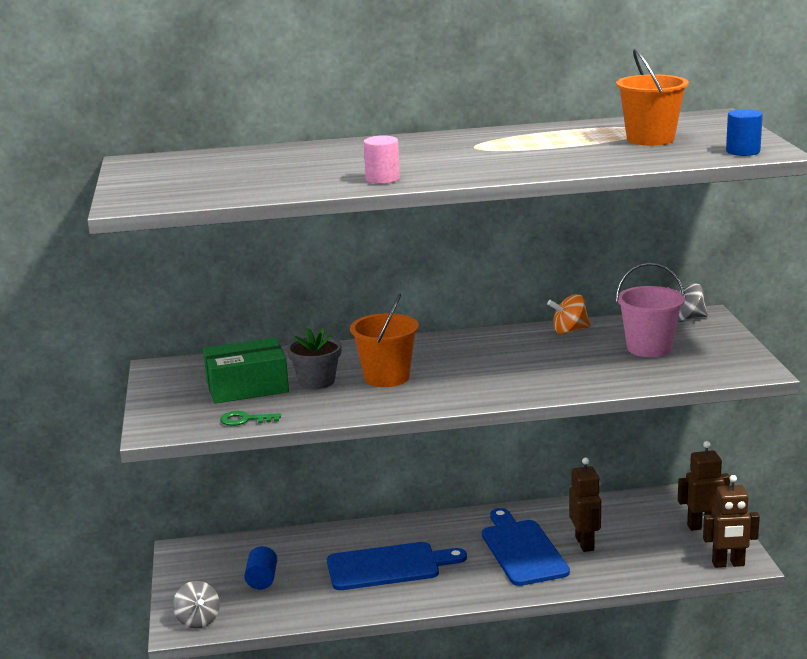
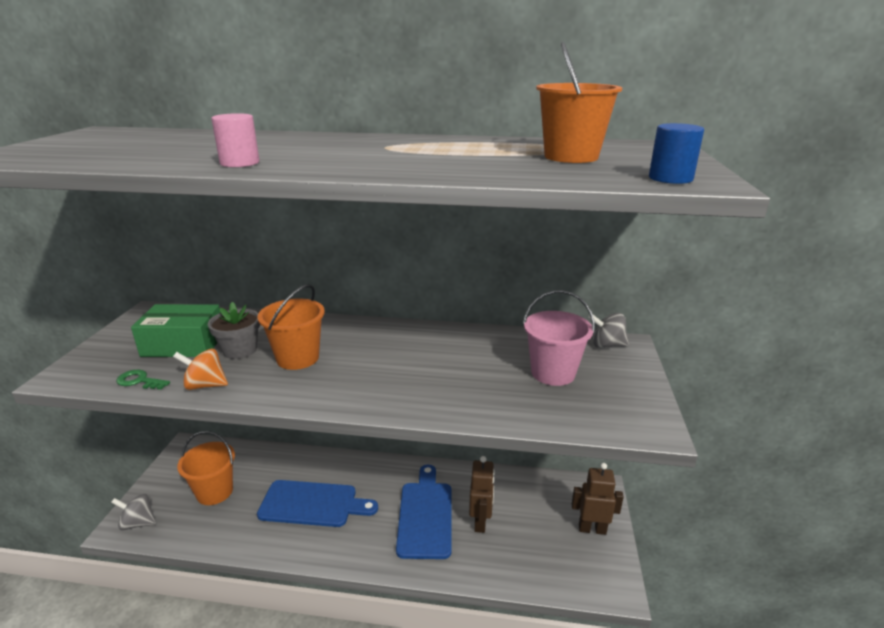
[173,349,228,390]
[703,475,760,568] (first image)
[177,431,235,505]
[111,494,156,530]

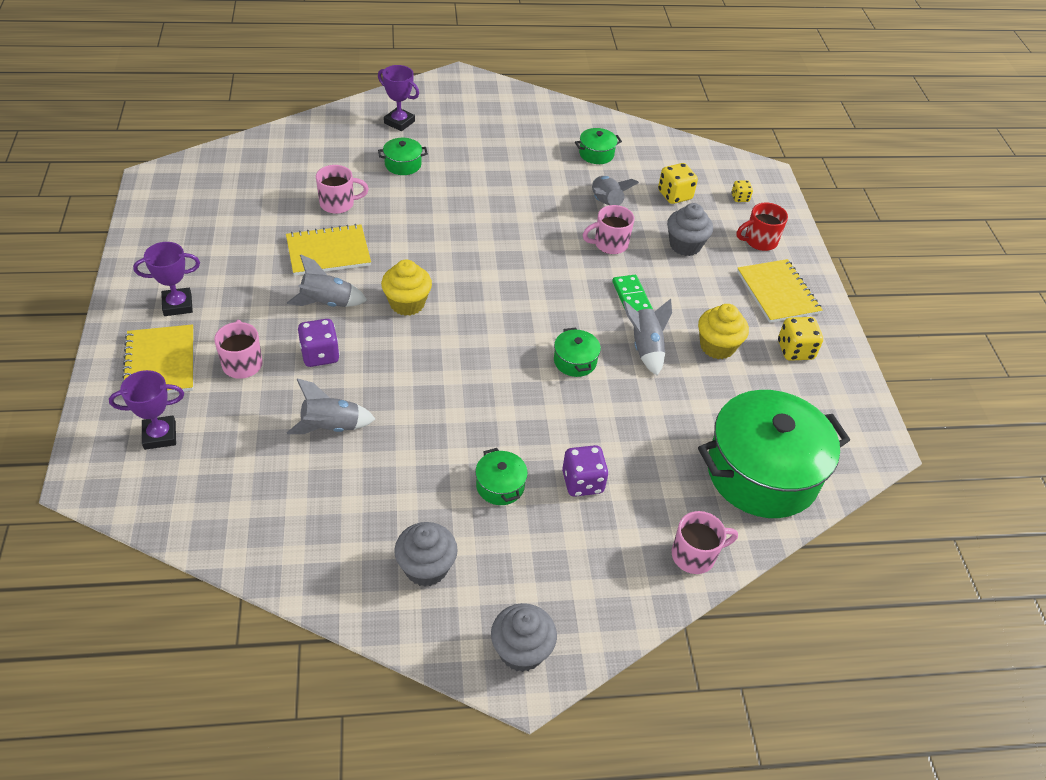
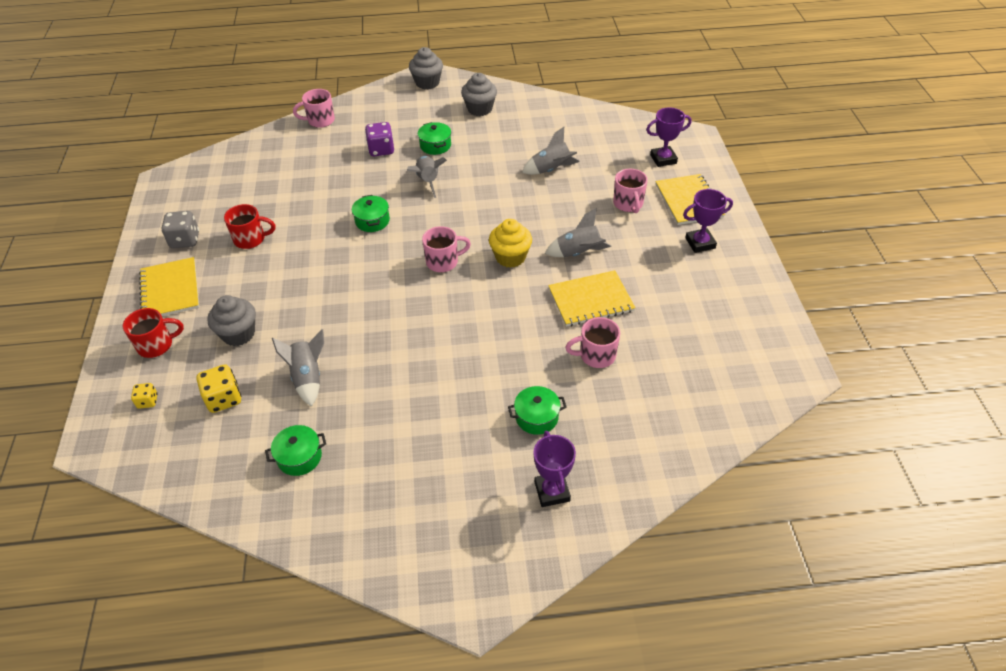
[533,431,576,507]
[422,226,471,272]
[612,275,653,311] (first image)
[407,156,447,198]
[224,204,275,249]
[161,211,199,248]
[298,319,340,367] (first image)
[698,390,850,518] (first image)

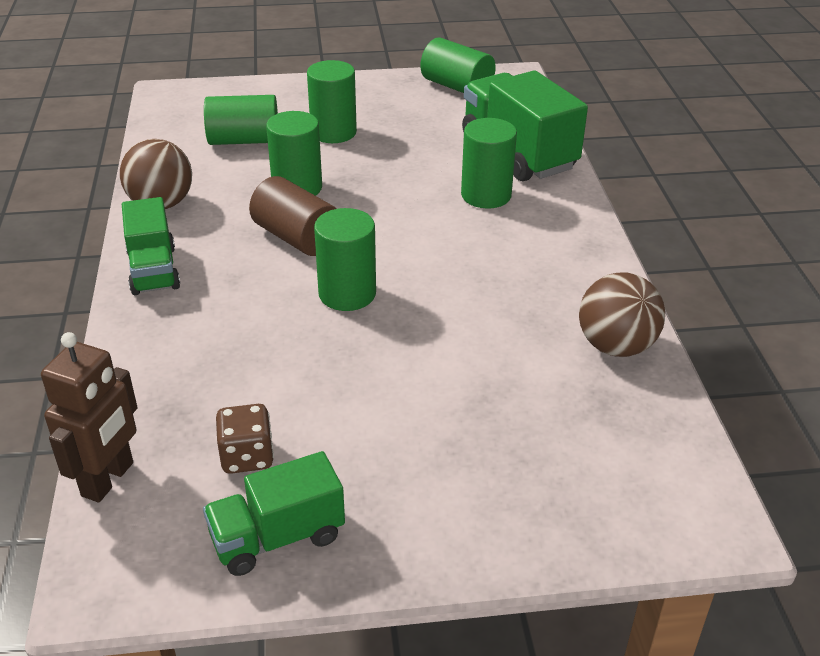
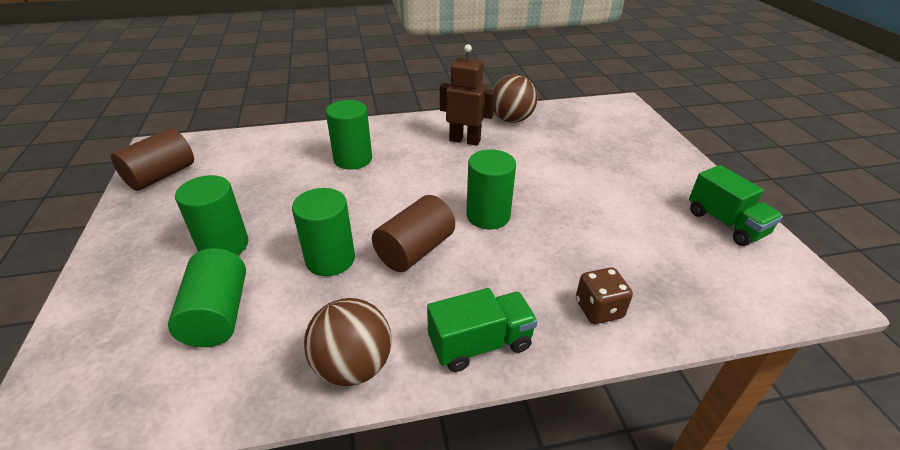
[111,128,194,191]
[462,70,588,181] (first image)
[440,44,495,146]
[576,268,633,324]

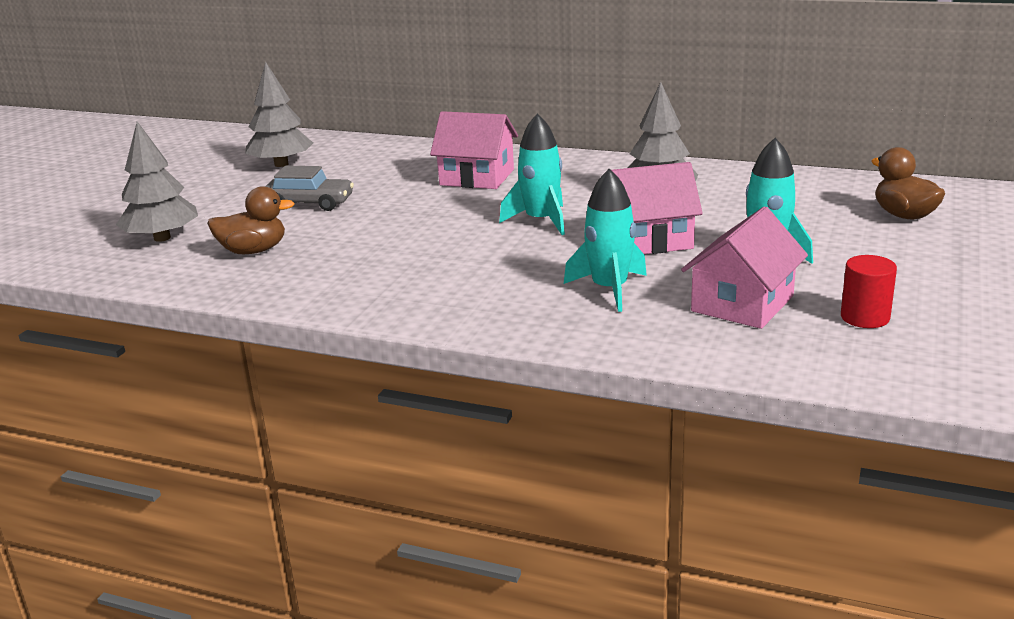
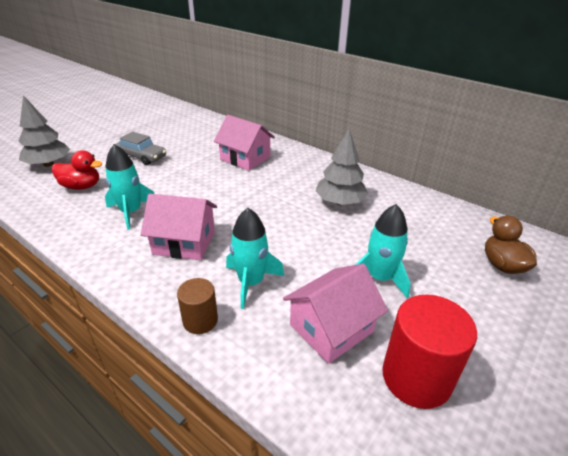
[245,62,313,167] (first image)
[105,144,154,230]
[141,194,217,260]
[52,150,102,190]
[382,295,477,409]
[177,278,218,334]

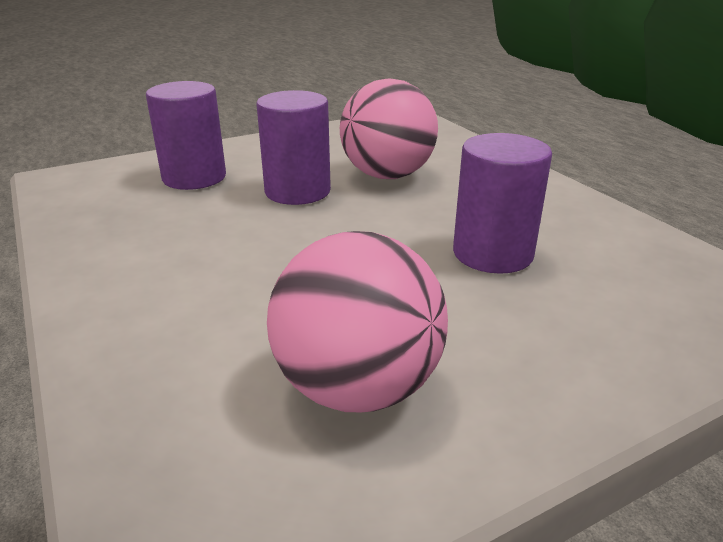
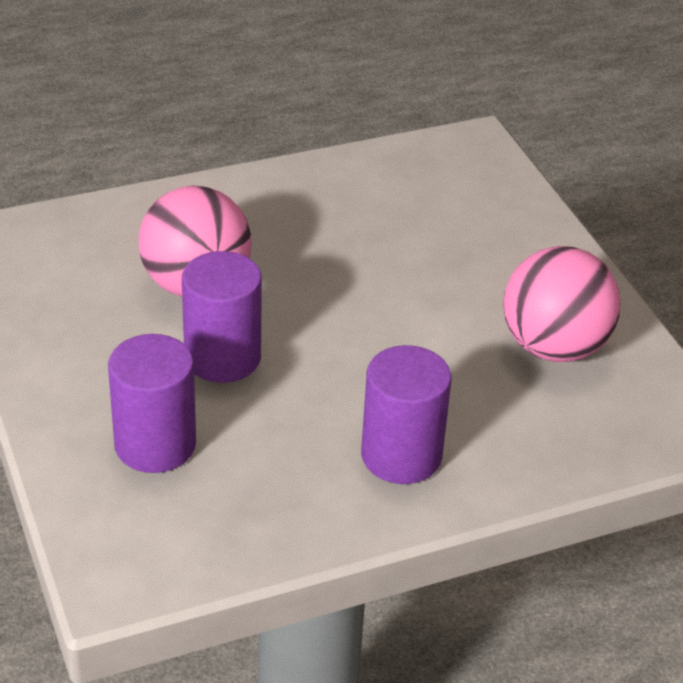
[361,345,452,484]

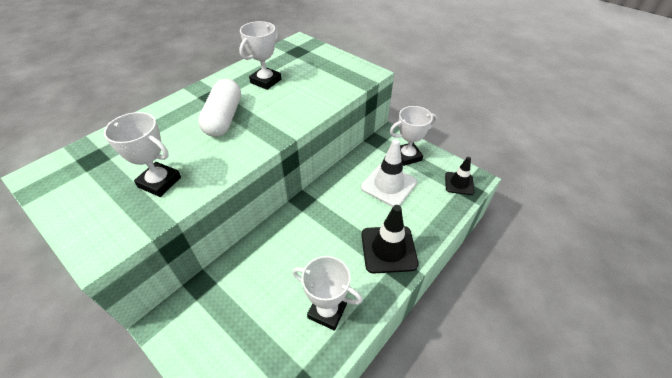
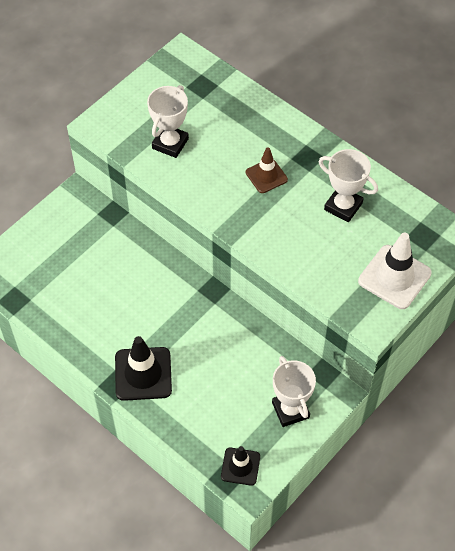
[246,148,288,193]
[358,233,432,309]
[292,256,363,331] (first image)

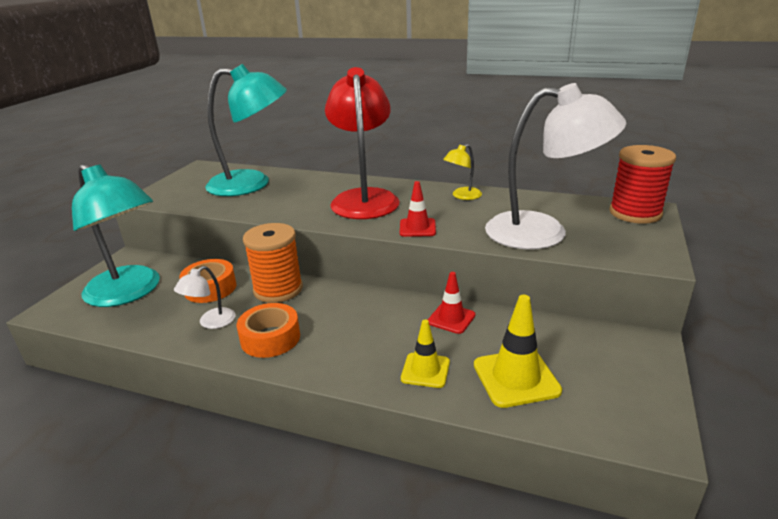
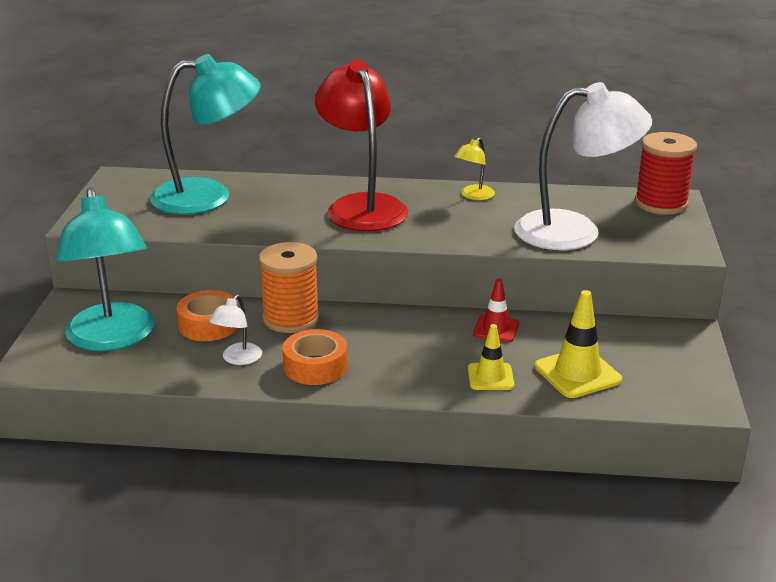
[55,188,155,351]
[400,181,436,237] (first image)

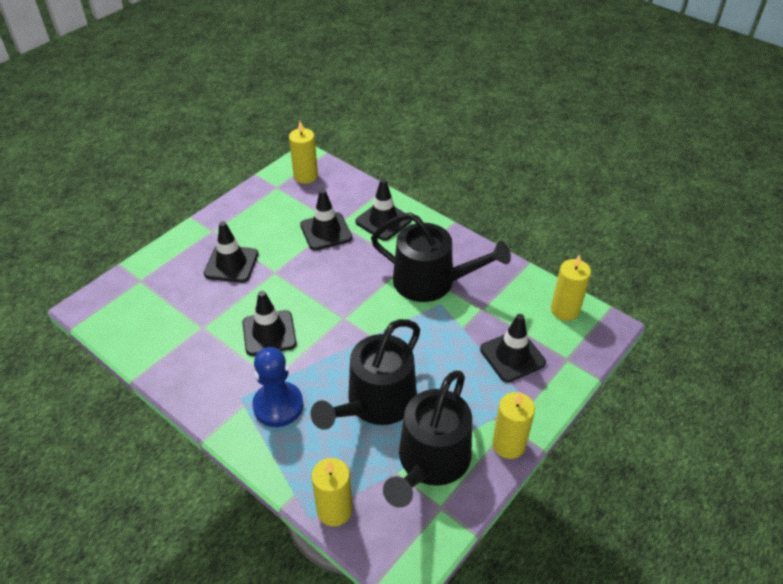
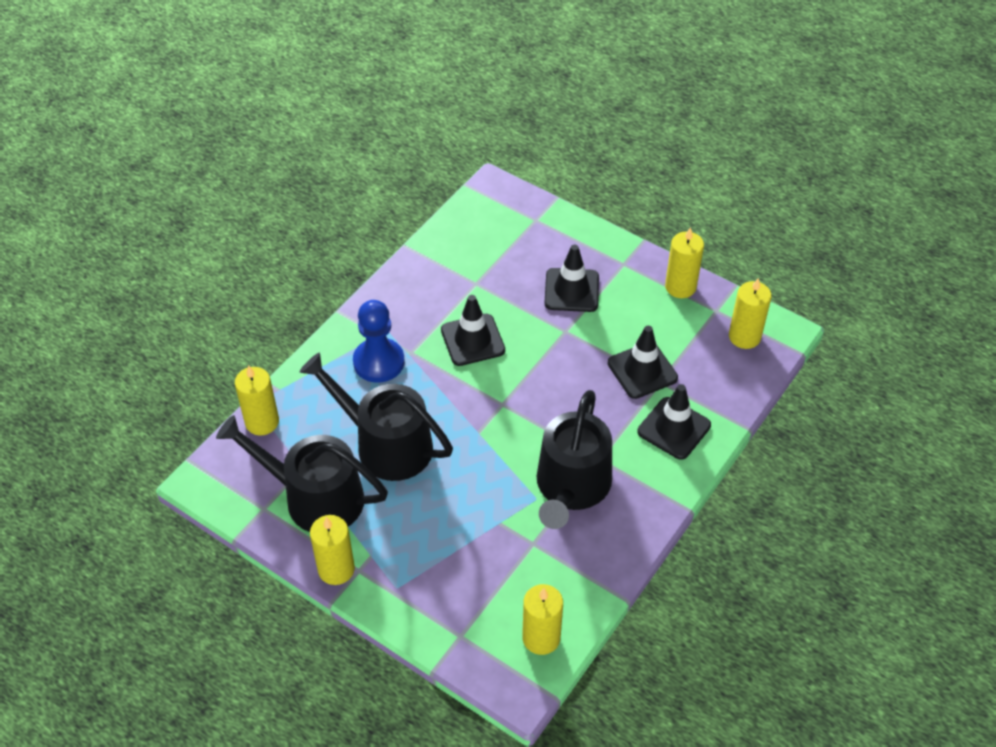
[480,314,546,382] (first image)
[665,227,704,298]

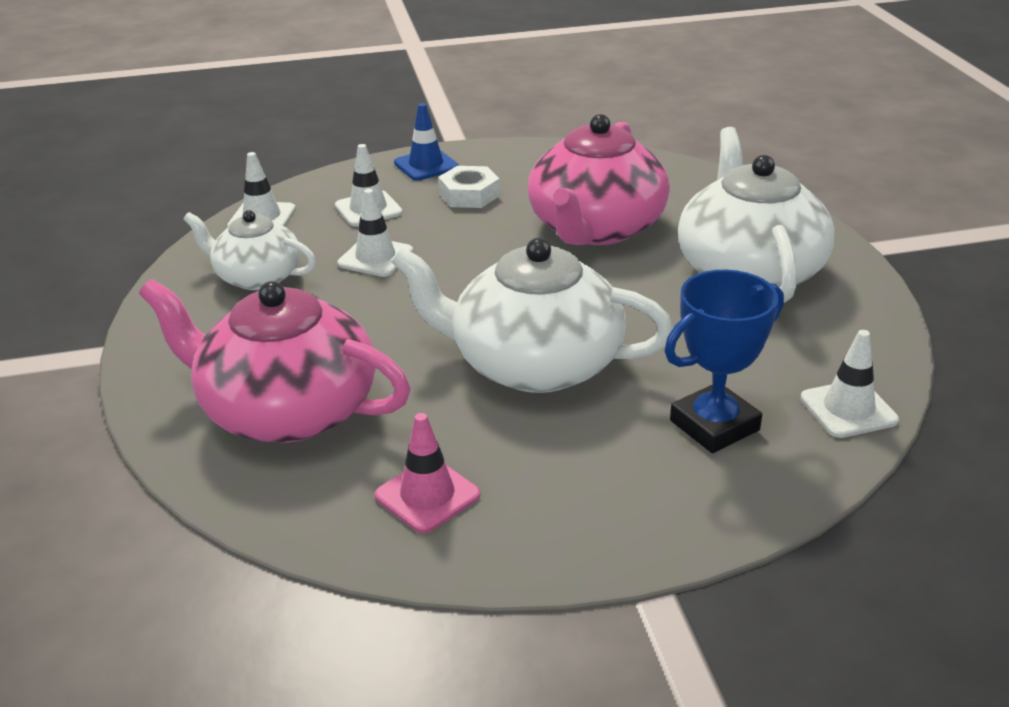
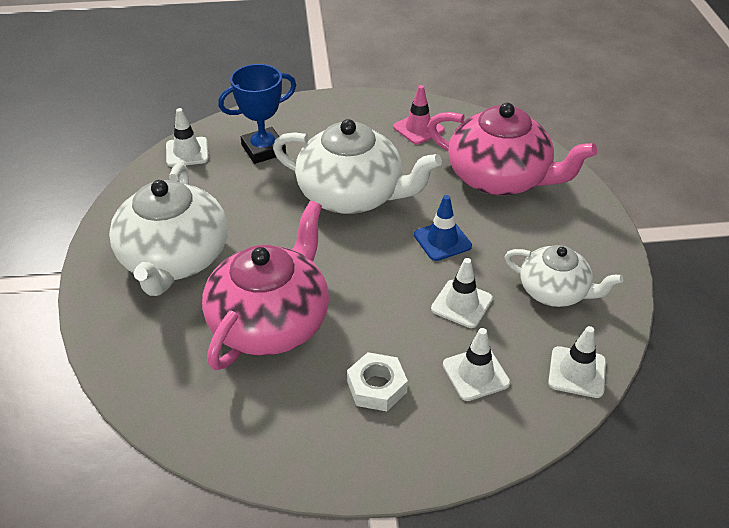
[414,195,472,261]

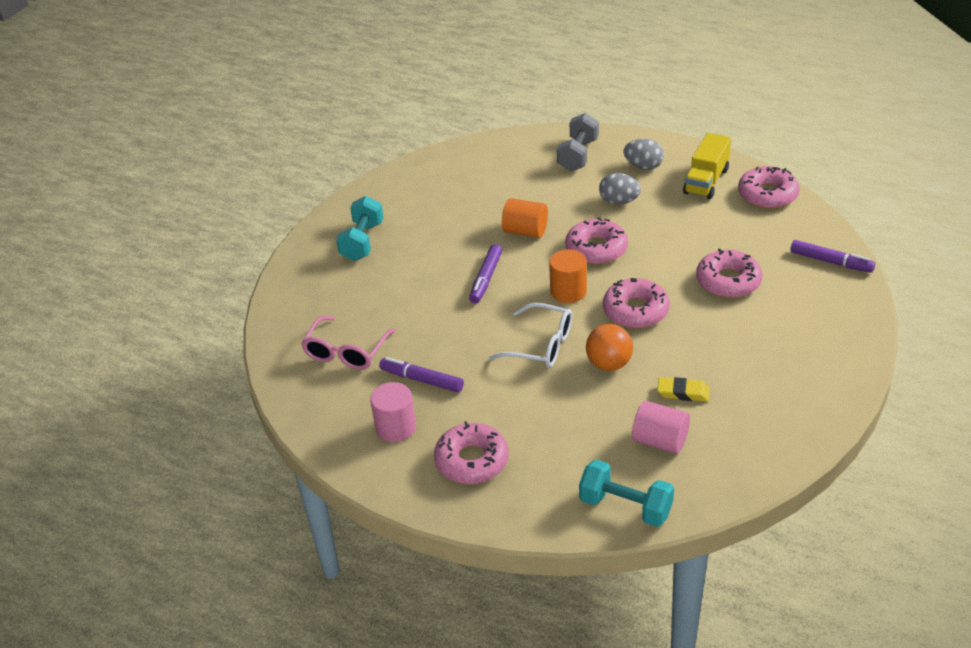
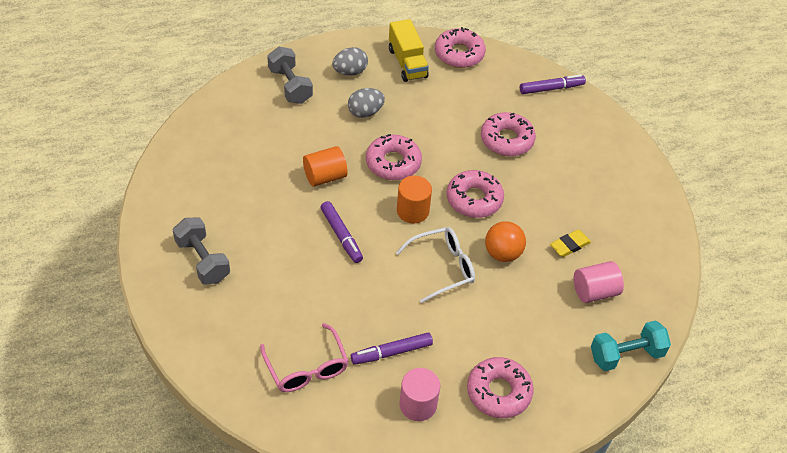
[173,217,230,284]

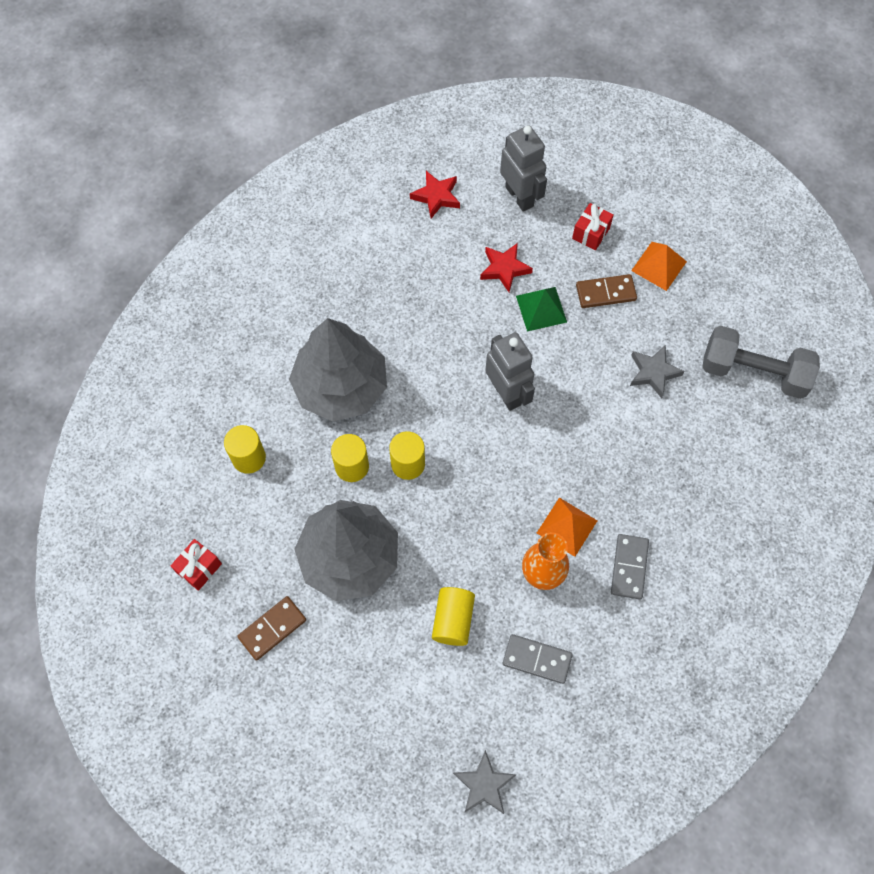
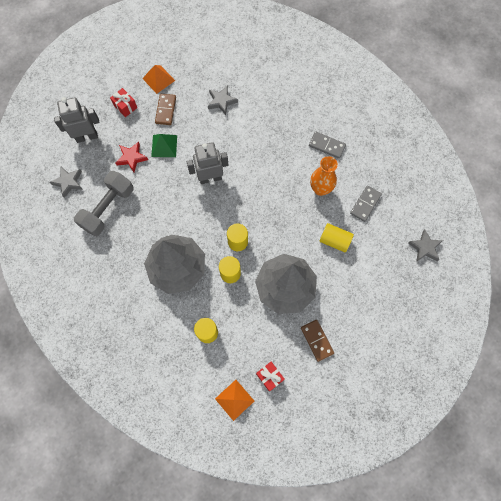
[50,167,83,198]
[74,171,134,236]
[215,380,254,421]

